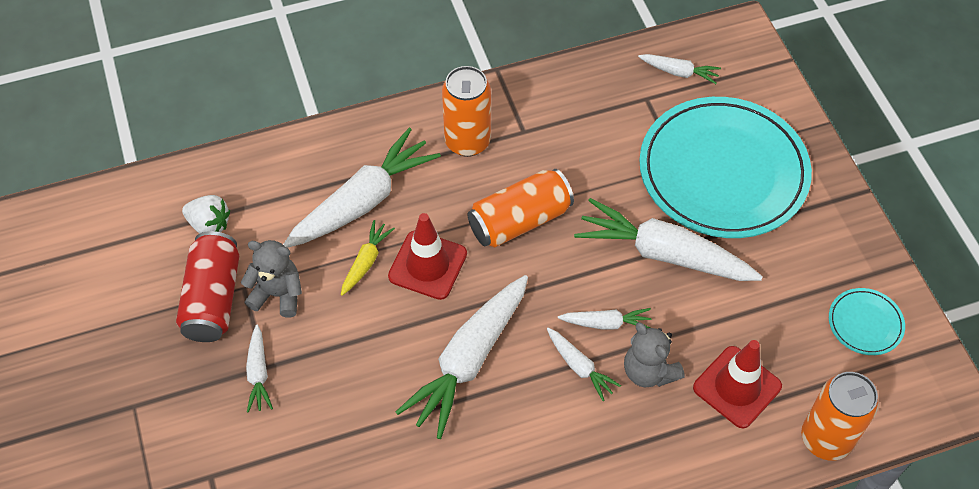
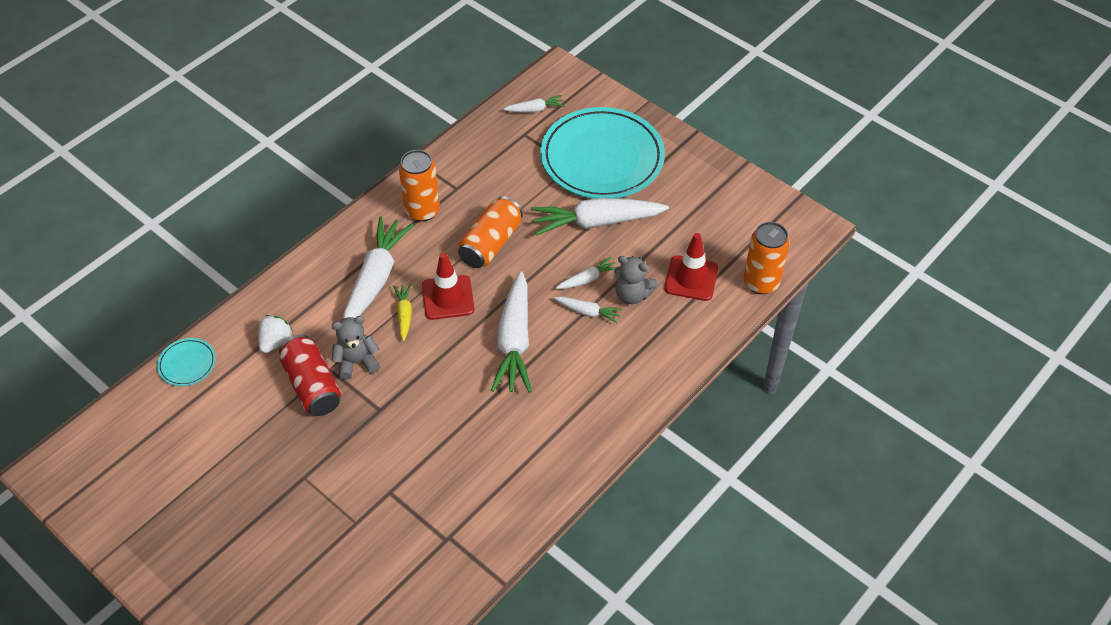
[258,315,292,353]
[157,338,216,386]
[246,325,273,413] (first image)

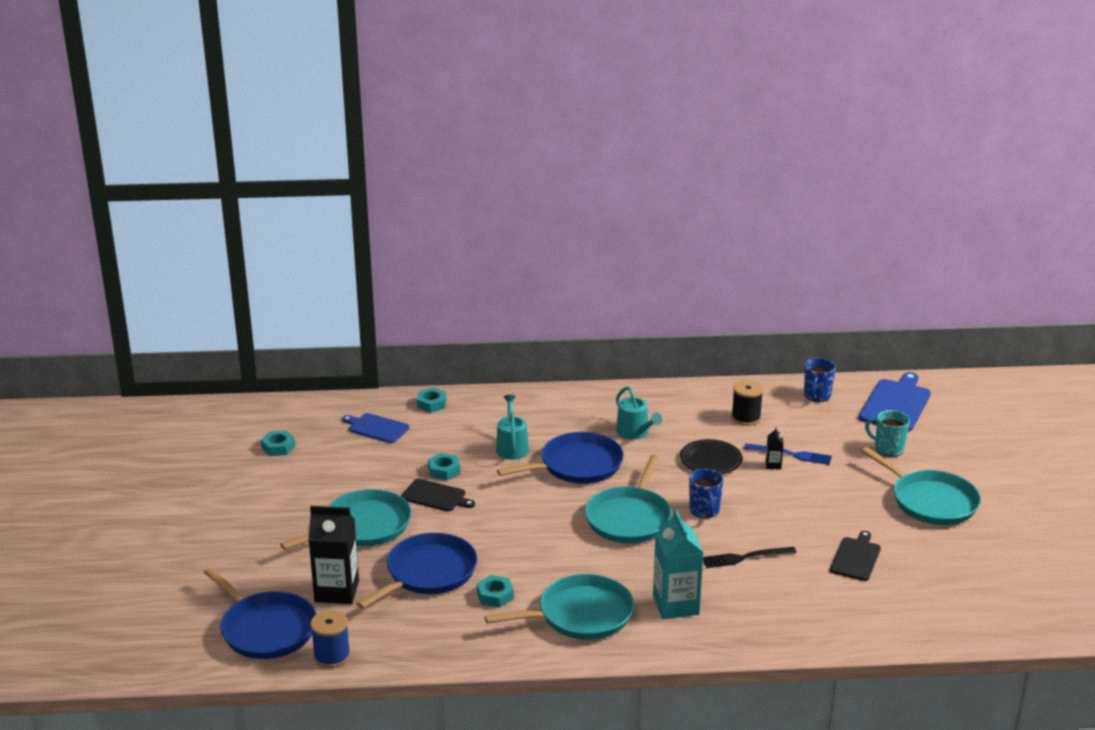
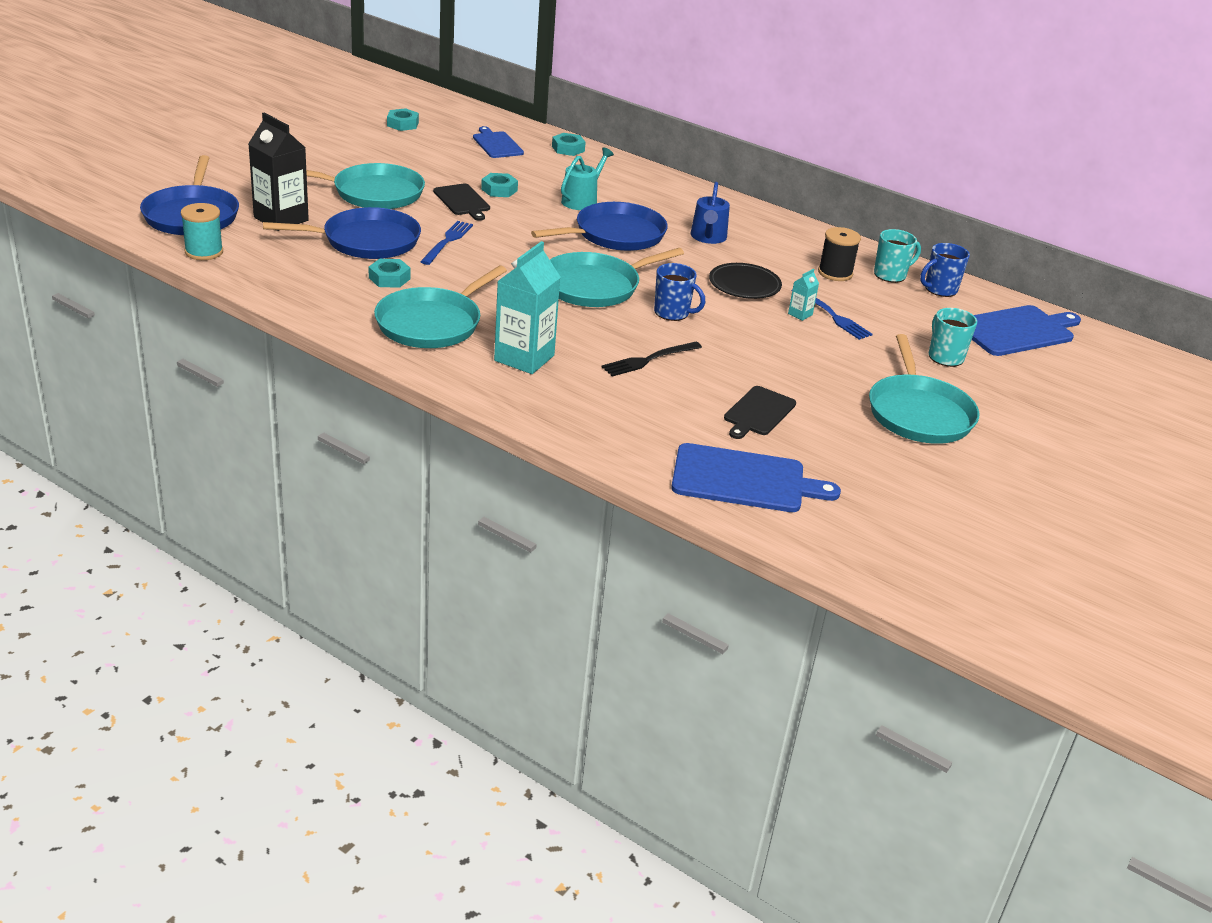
[691,182,730,244]
[788,269,819,321]
[531,202,668,251]
[654,263,705,321]
[724,386,796,439]
[601,342,702,377]
[374,266,507,348]
[181,203,223,260]
[420,221,473,265]
[874,229,921,283]
[671,443,841,512]

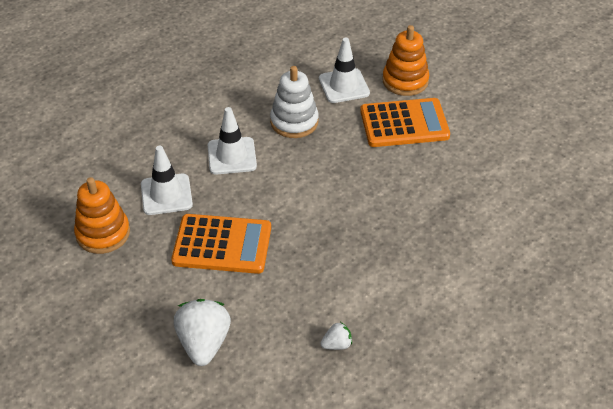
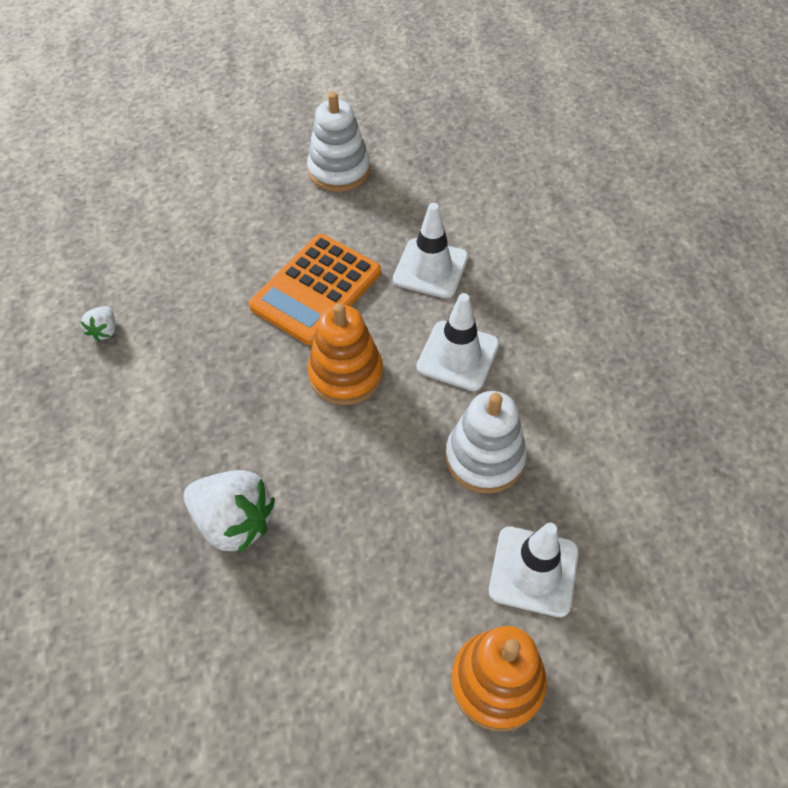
[360,98,450,147] (first image)
[307,303,383,405]
[184,470,275,553]
[307,92,370,192]

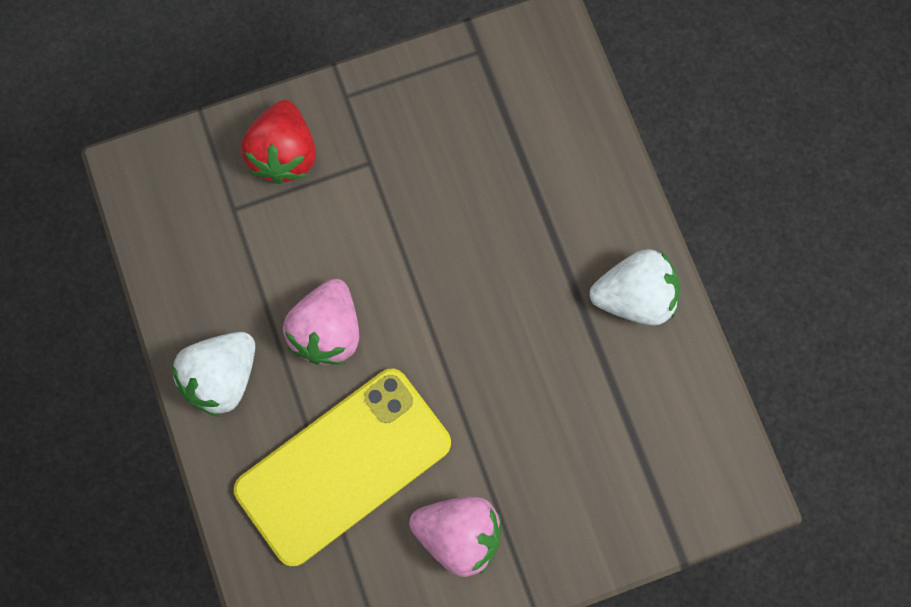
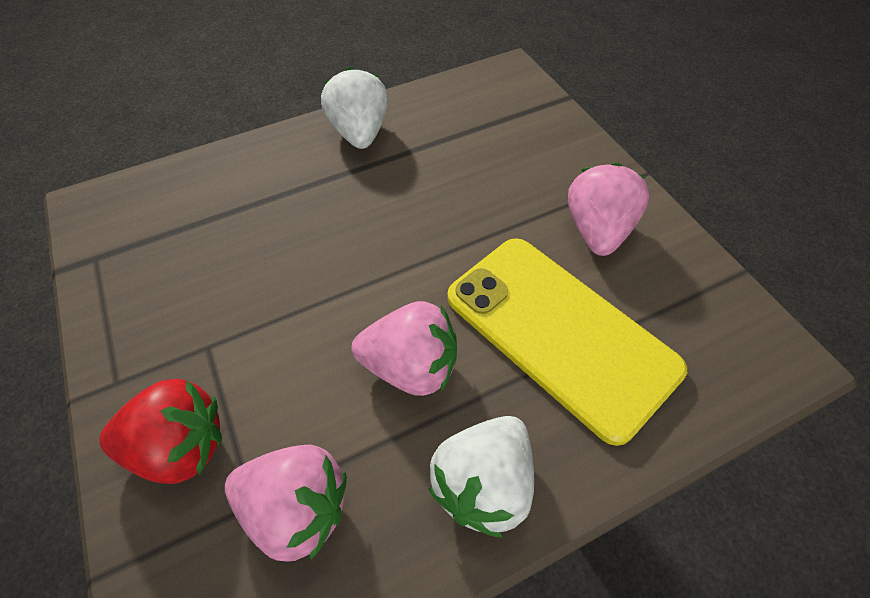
[428,416,534,538]
[225,445,347,562]

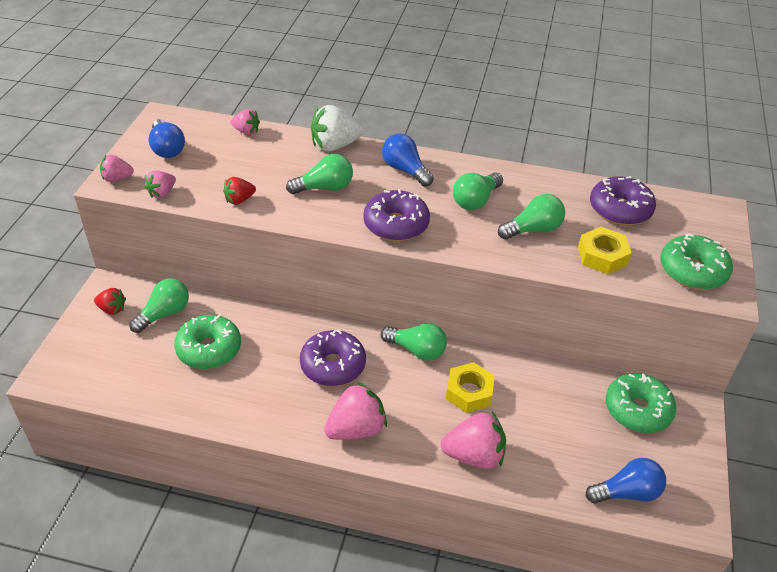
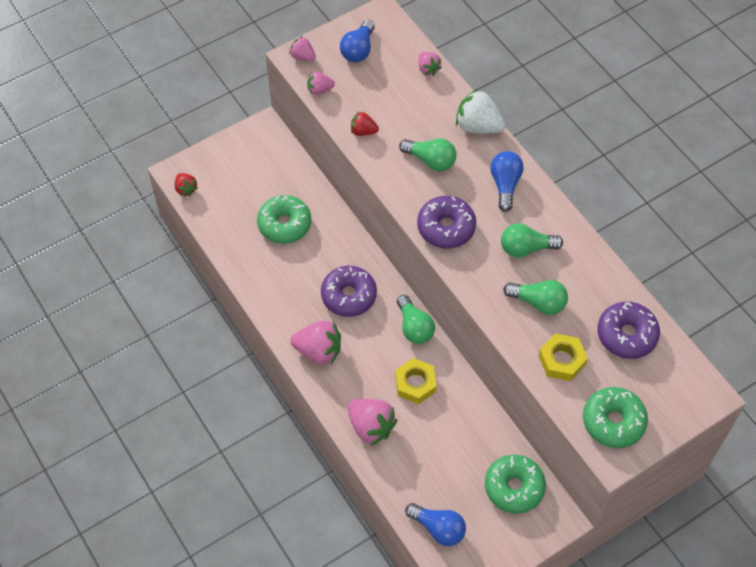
[129,278,189,333] (first image)
[175,173,198,196]

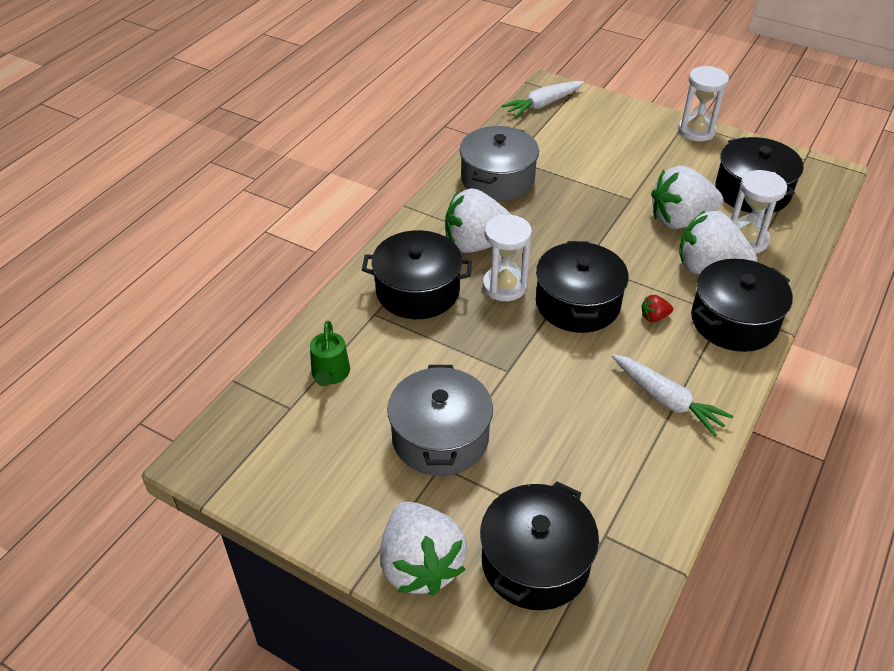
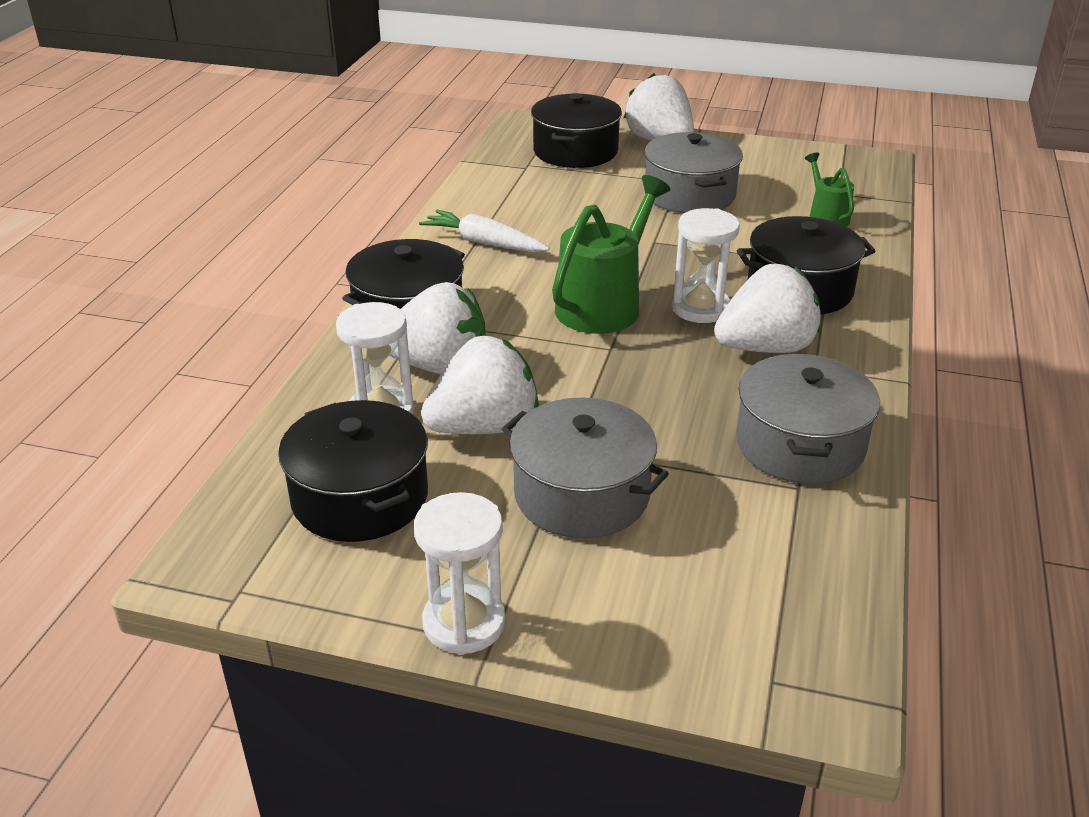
[502,81,584,117] (first image)
[552,175,670,334]
[641,295,673,322] (first image)
[502,397,669,538]

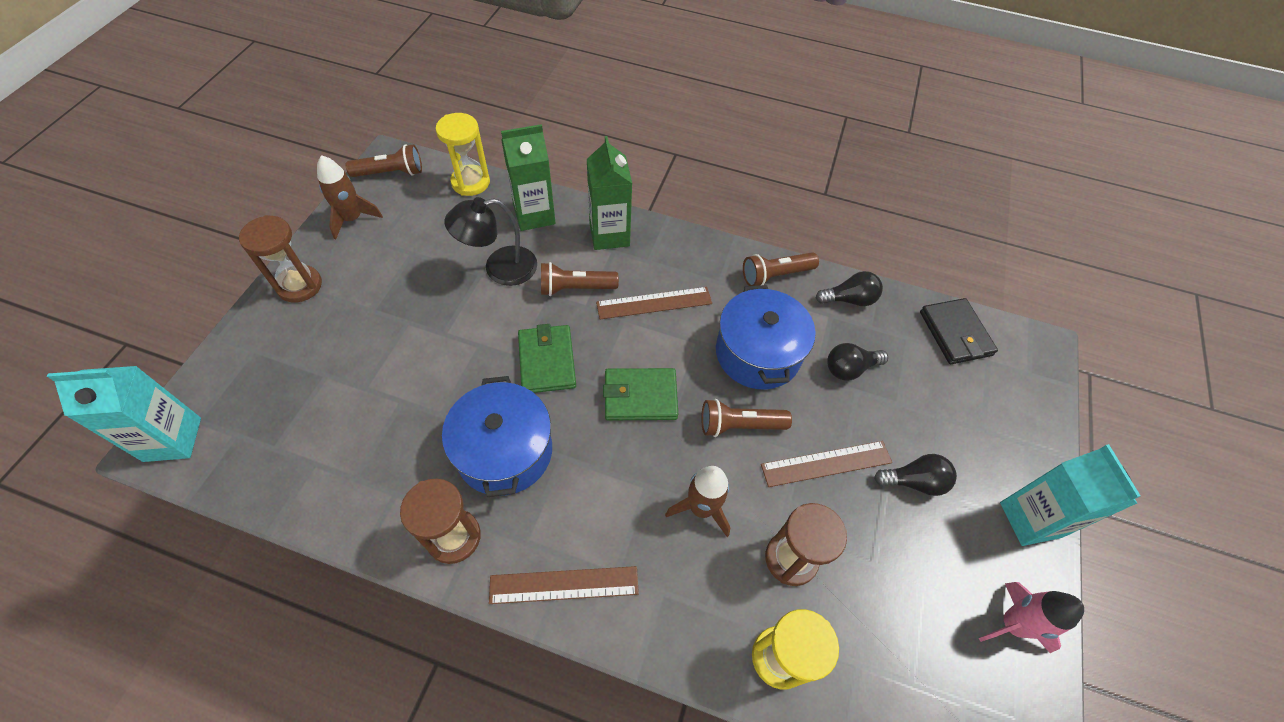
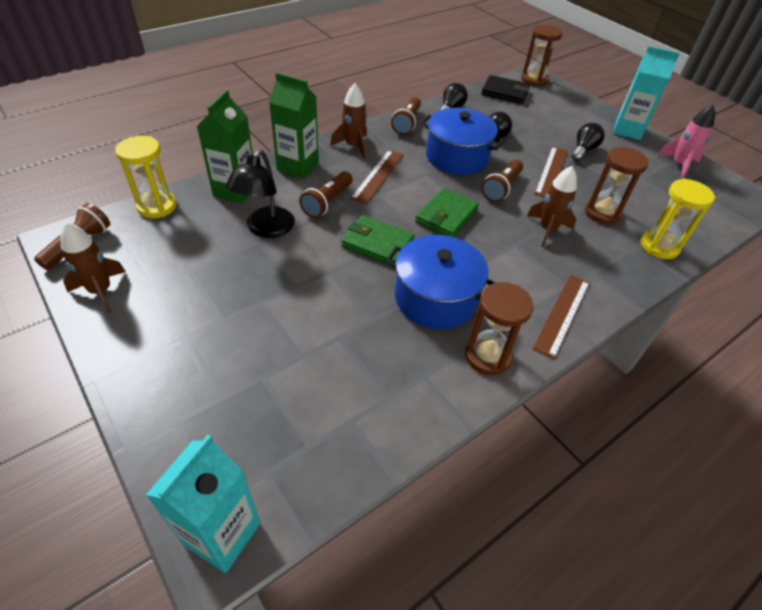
[521,25,563,87]
[330,83,367,159]

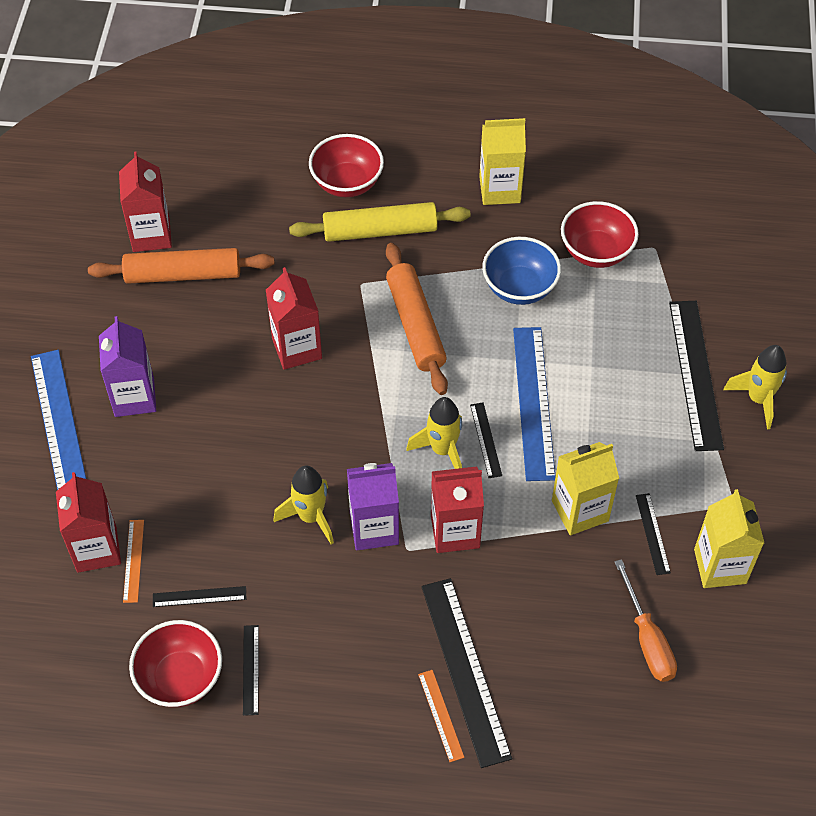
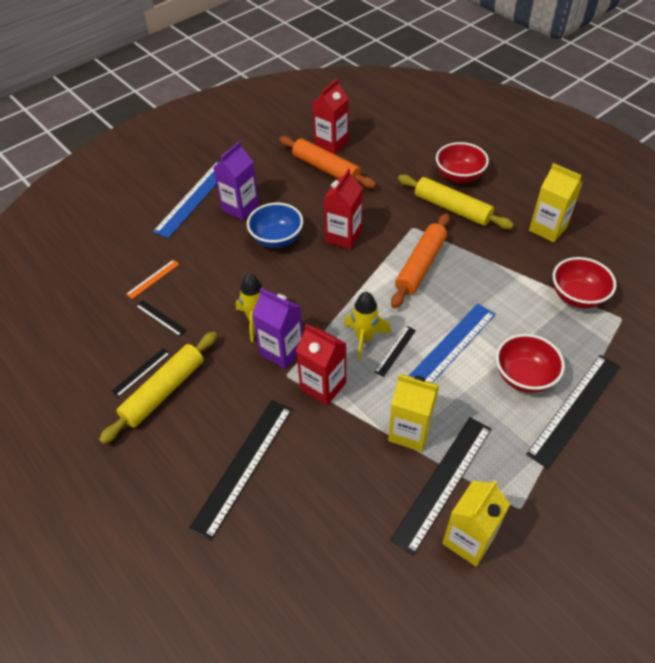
[247,203,303,248]
[723,345,787,430] (first image)
[56,472,121,573] (first image)
[390,417,491,555]
[614,559,677,682] (first image)
[496,334,565,393]
[418,670,465,762] (first image)
[99,331,217,444]

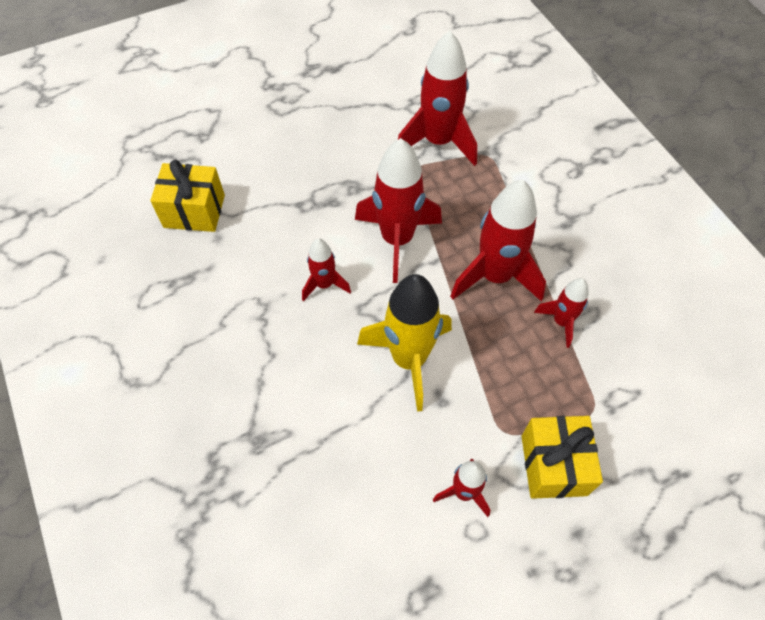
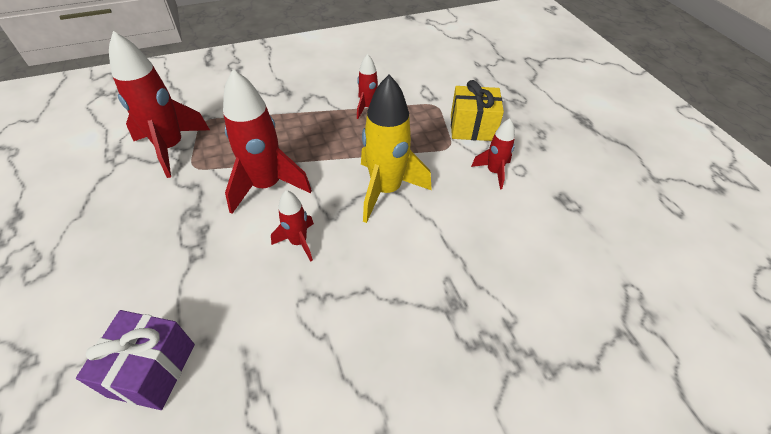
[76,310,195,410]
[450,179,546,302] (first image)

